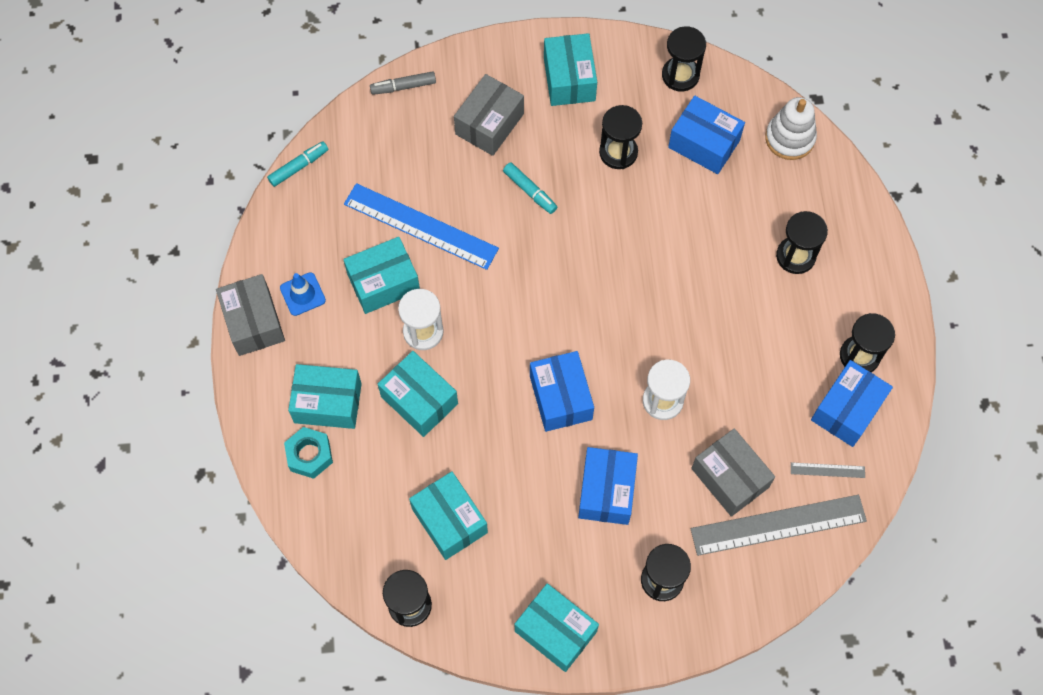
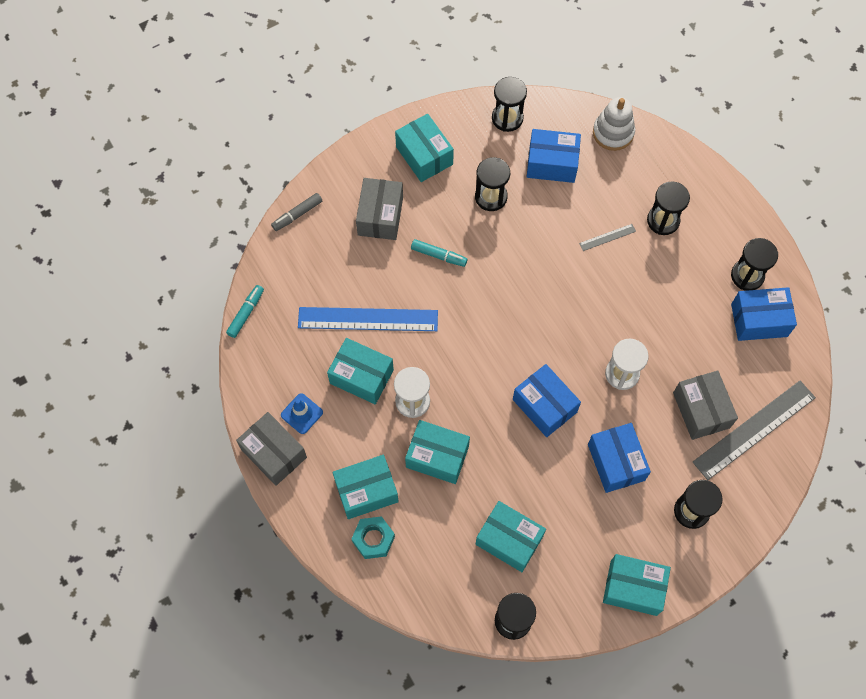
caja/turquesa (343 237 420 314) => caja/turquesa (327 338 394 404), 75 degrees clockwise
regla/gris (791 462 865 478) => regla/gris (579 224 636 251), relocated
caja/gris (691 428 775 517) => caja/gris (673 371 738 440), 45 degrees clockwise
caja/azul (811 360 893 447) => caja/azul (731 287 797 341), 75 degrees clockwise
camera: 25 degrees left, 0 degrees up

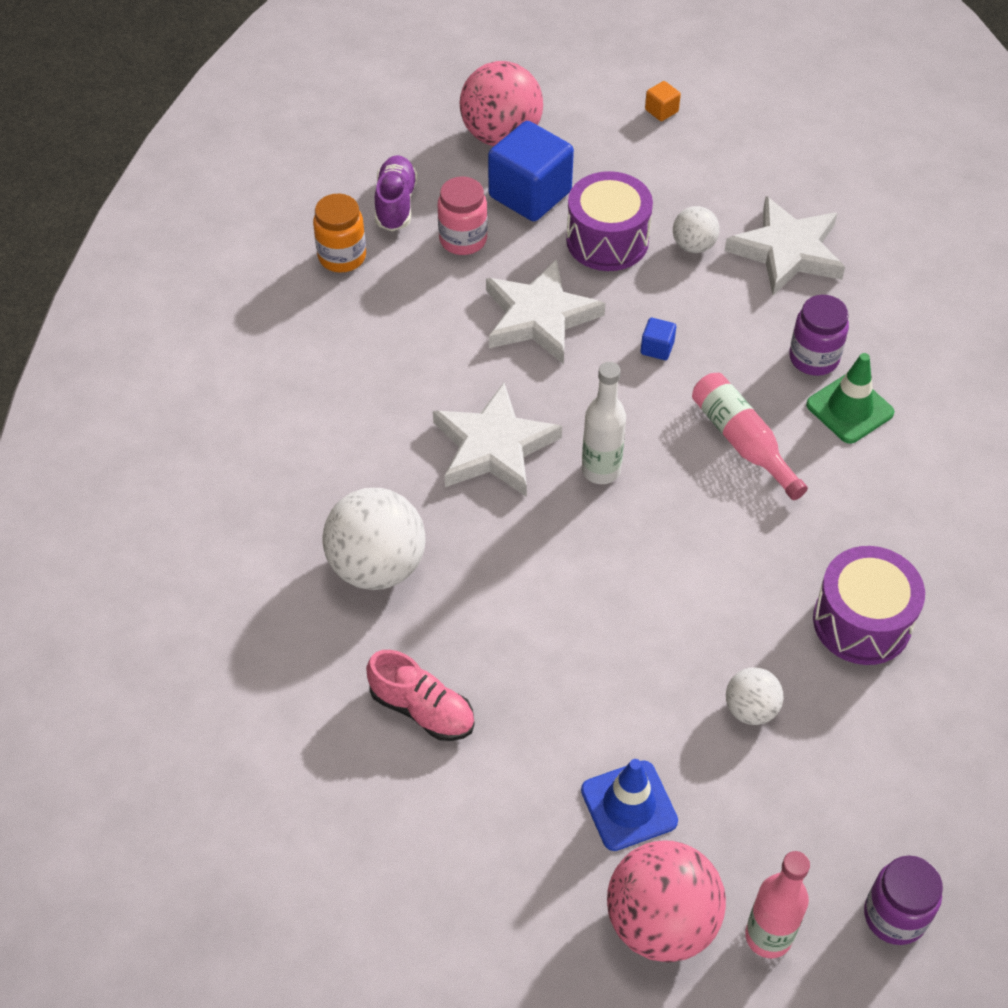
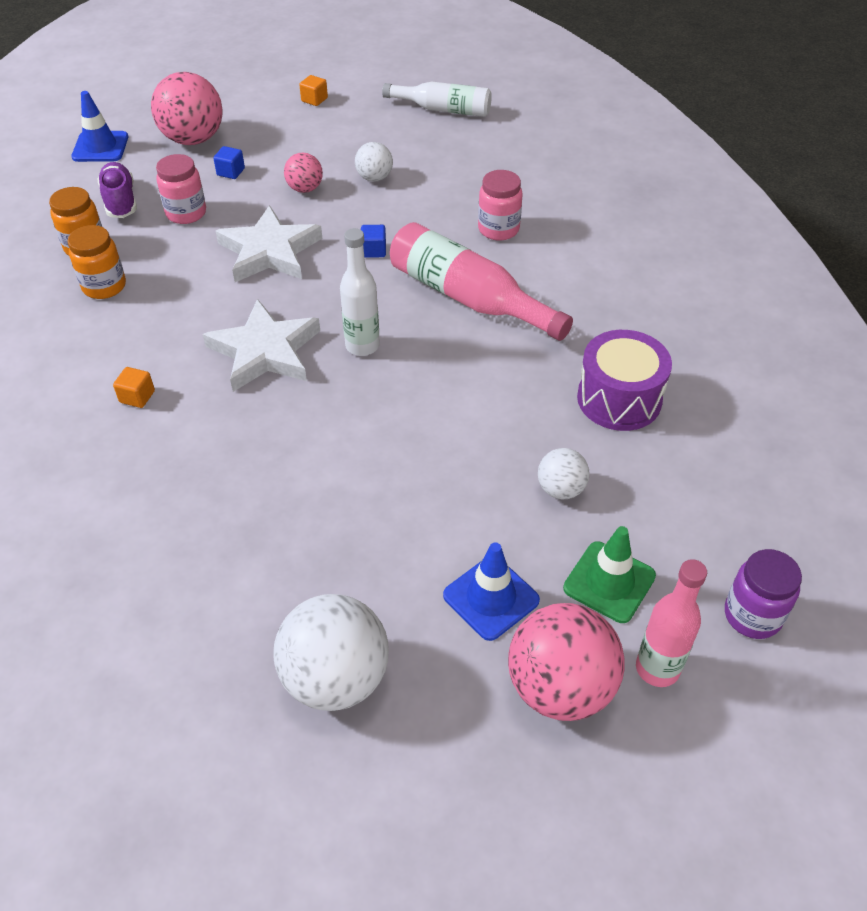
nothing => tarro/naranja (68 225 126 299)
nothing => cono de tráfico/azul (71 91 128 162)
nothing => cubo/naranja (113 367 155 408)
cubo/azul (488 121 574 221) => cubo/azul (213 146 245 179), x0.42
pelota/blanco (322 488 426 590) => pelota/blanco (273 594 389 711), relocated
tambor/morado (566 171 653 271) => pelota/rosa (284 153 323 193)
nothing => botella/blanco (382 82 492 117)
botella/rosa (692 373 808 500) => botella/rosa (390 222 573 341), x1.51
tarro/morado (789 295 849 376) => tarro/rosa (478 170 523 241)
cono de tráfico/verde (806 353 895 444) => cono de tráfico/verde (563 526 656 623), relocated
zapato/rosa (366 650 475 741) => nothing
estrella/blanco (725 196 845 295) => nothing
camera: 20 degrees left, 5 degrees down

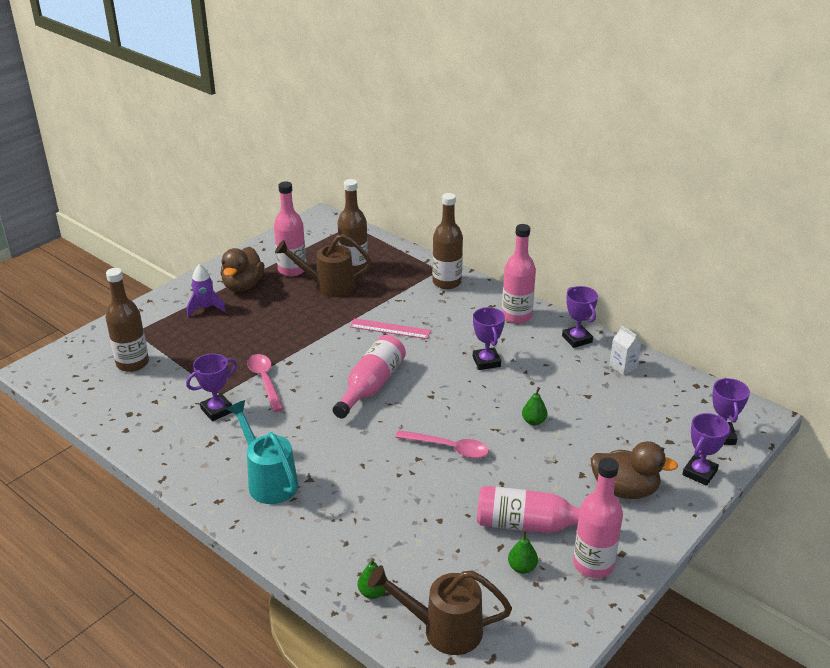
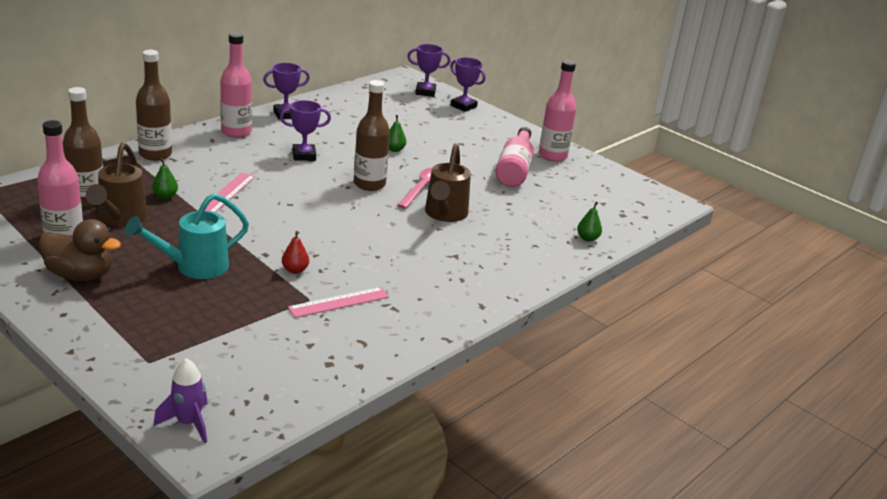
regadera/turquesa (227 400 298 504) => regadera/turquesa (125 193 249 279), relocated
pera/verde (508 530 538 574) => pera/verde (152 158 178 199), relocated
cohete/morado (187 264 226 317) => cohete/morado (154 358 208 443), relocated
cuchara/rosa (247 354 284 412) => pera/rojo (282 231 309 274)
trofeo/morado (186 353 237 421) => regla/rosa (288 287 389 318)
botella/marrón (106 268 149 372) => botella/marrón (354 80 390 191), relocated
regadera/marrón (368 565 512 655) => regadera/marrón (425 144 471 222), relocated
botella/rosa (333 335 406 419) => nothing
pato/marrón (590 441 678 499) => nothing
cartón de leche/blanco (609 326 642 375) => nothing
camera: 90 degrees left, 5 degrees down

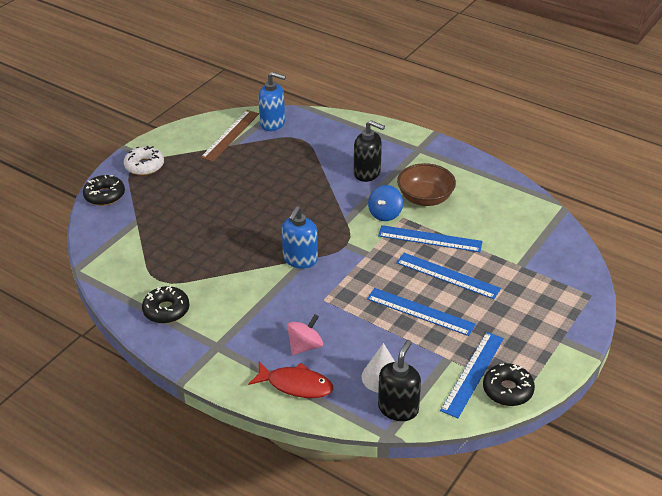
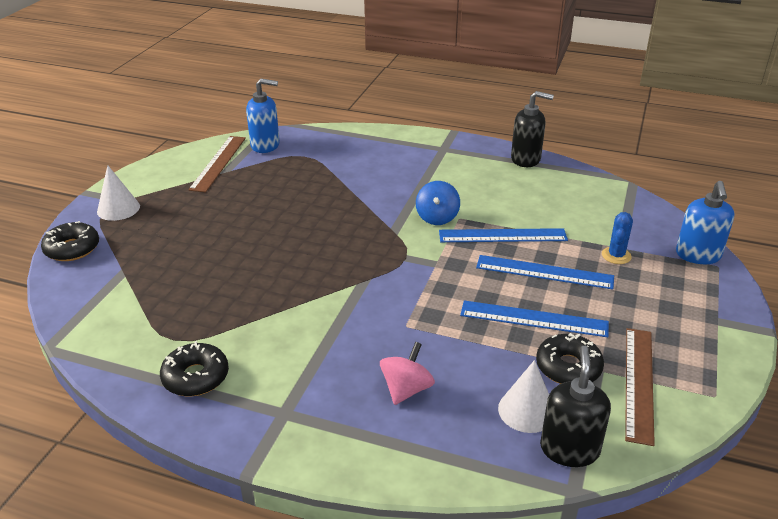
rosquilla/blanco (124 146 164 175) => cono/blanco (97 165 140 221)
dispensador de jabón/negro (354 120 385 182) => dispensador de jabón/negro (511 91 554 167), relocated
rosquilla/negro (483 363 535 406) => rosquilla/negro (536 333 604 384), relocated
nothing => cactus/azul (602 212 633 264)
regla/azul (440 332 504 418) => regla/marrón (625 328 655 446)
dispensador de jabón/azul (282 206 318 269) => dispensador de jabón/azul (676 181 734 264), relocated
pez/rojo (248 362 333 398) => nothing
cuenco/marrón (397 163 456 206) => nothing
camera: 15 degrees left, 5 degrees down

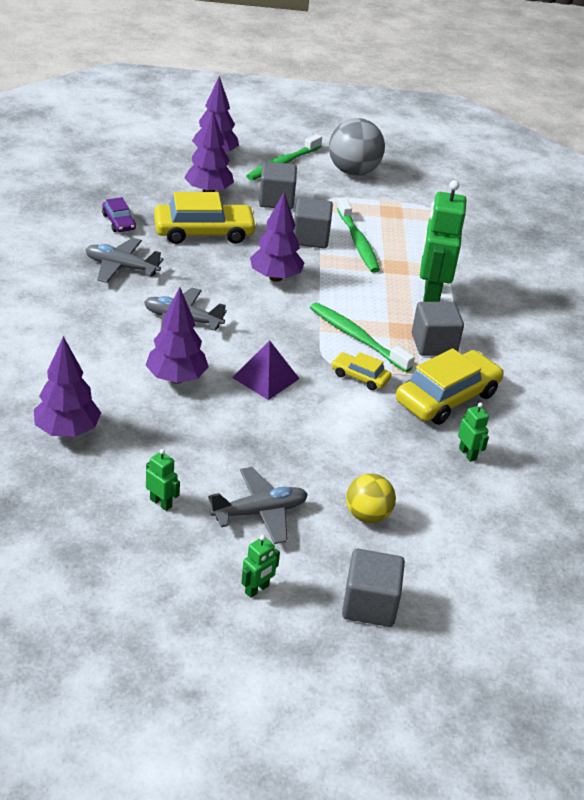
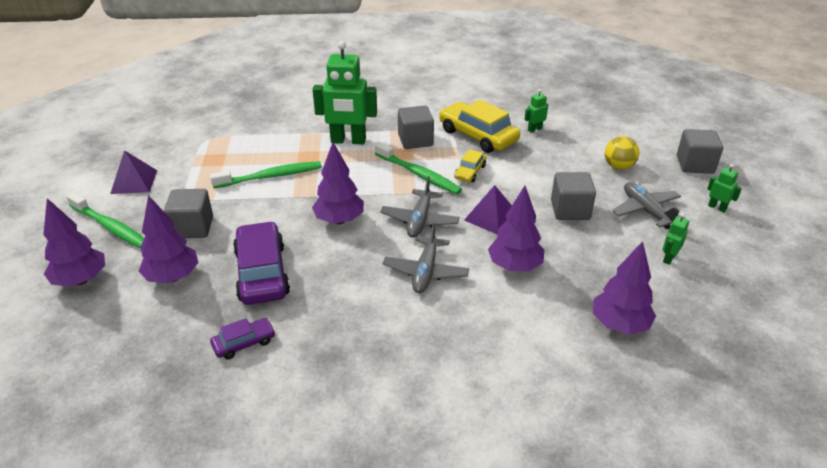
pelota/gris (329 118 385 176) => pirámide/morado (110 150 157 194)
coche/amarillo (154 192 257 244) => coche/morado (233 221 290 305)
cepillo de dientes/verde (310 302 415 372) => cepillo de dientes/verde (375 142 462 194), 90 degrees counterclockwise
avión/gris (86 238 164 283) => avión/gris (380 176 460 238), relocated
cubo/gris (293 197 333 248) => cubo/gris (551 172 596 220), relocated
camera: 90 degrees left, 0 degrees up

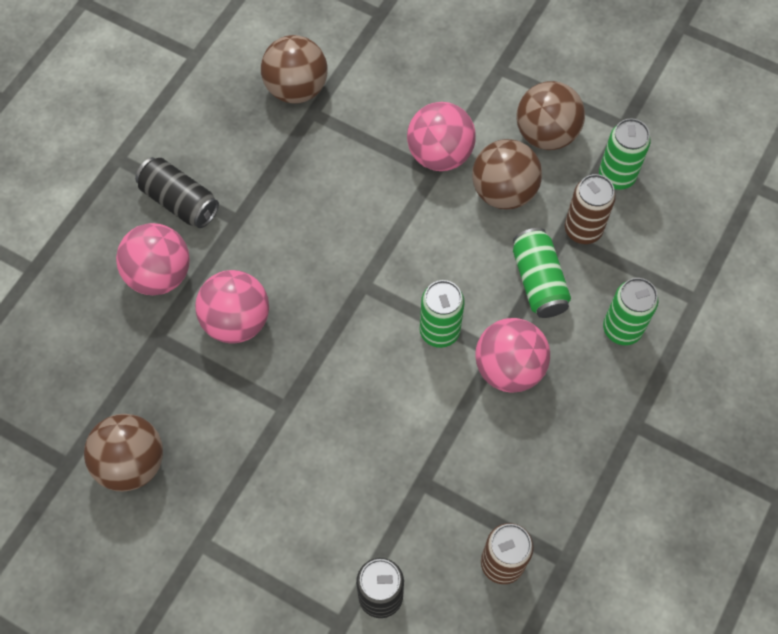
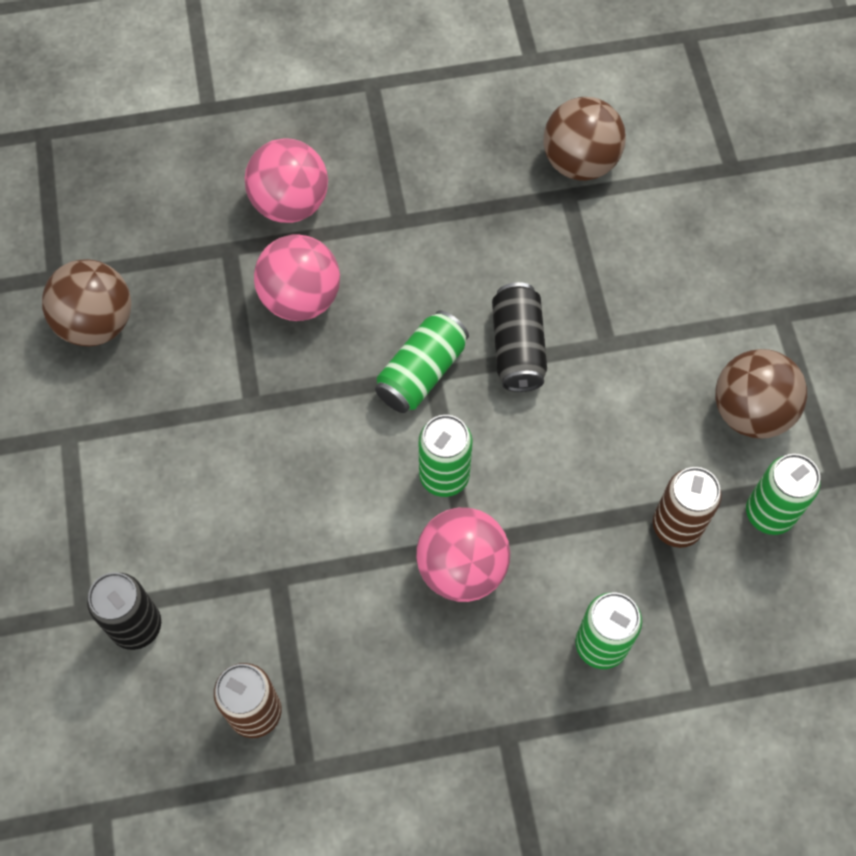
lata/verde (513 228 571 318) => lata/verde (375 310 469 413), relocated
lata/negro (135 157 219 228) => lata/negro (492 282 547 392), relocated
pelota/rosa (407 102 476 171) => nothing
pelota/marrón (472 139 542 209) => nothing
camera: 50 degrees right, 0 degrees up

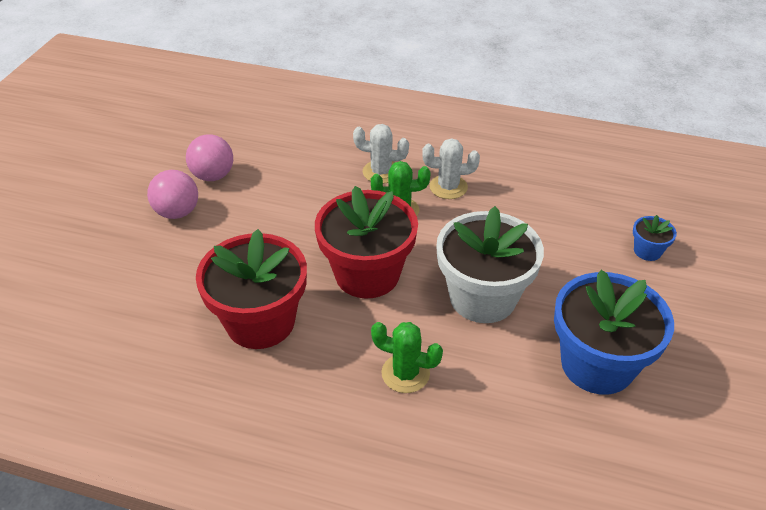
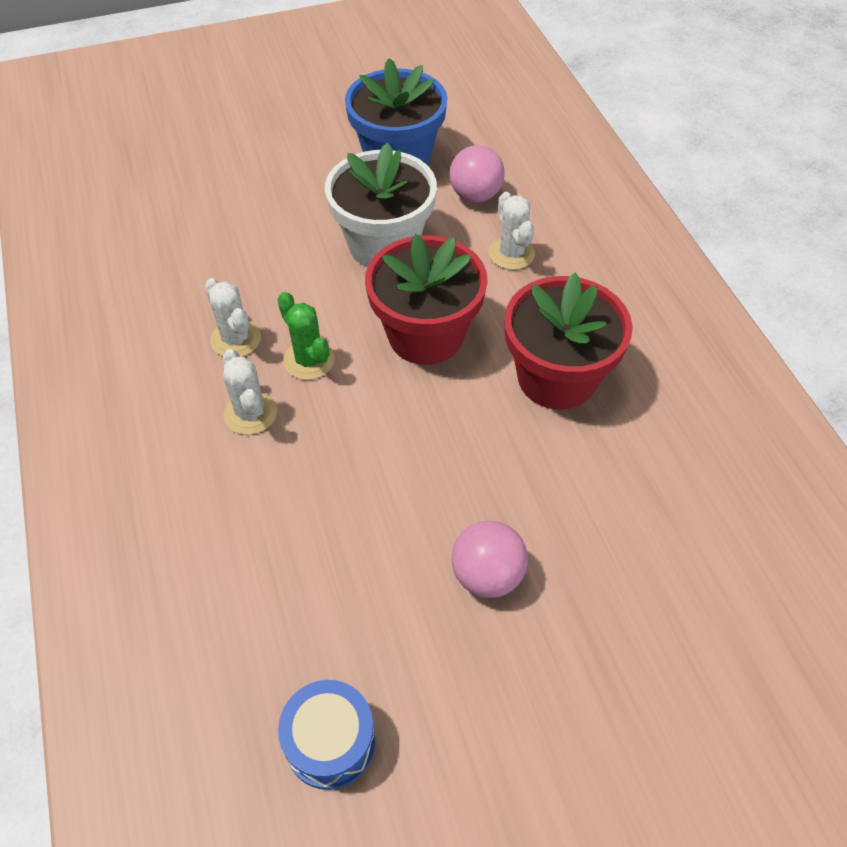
nothing => tambor/azul (278 680 376 790)
pelota/rosa (186 134 233 181) => pelota/rosa (449 145 505 202), relocated
cactus/verde (371 322 443 393) => cactus/blanco (488 192 535 270)
maceta/azul (633 215 677 261) => nothing
camera: 125 degrees left, 10 degrees up

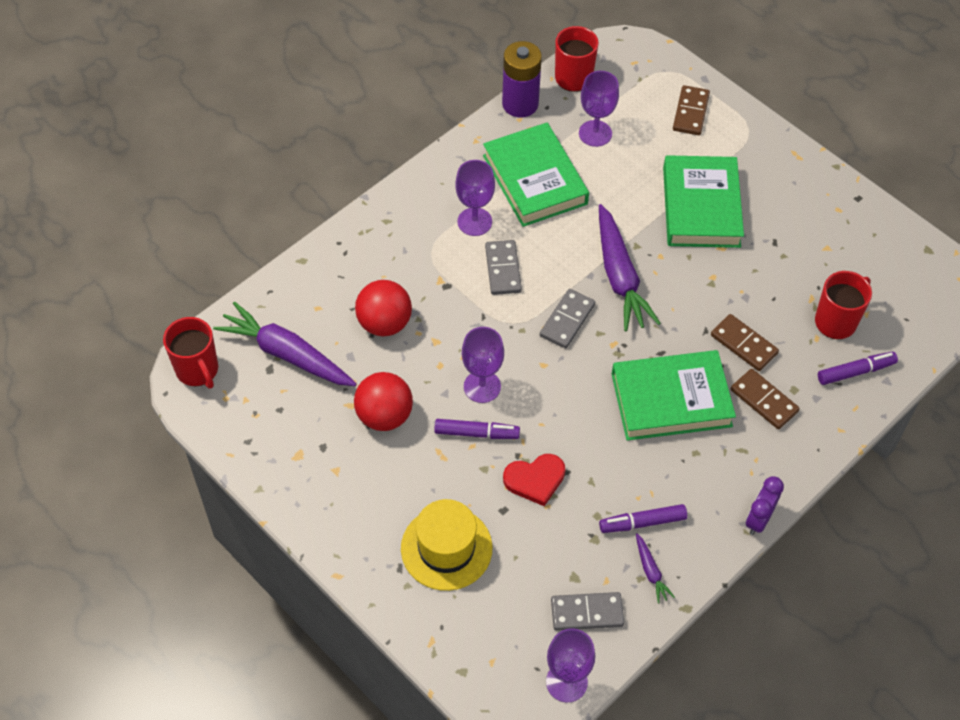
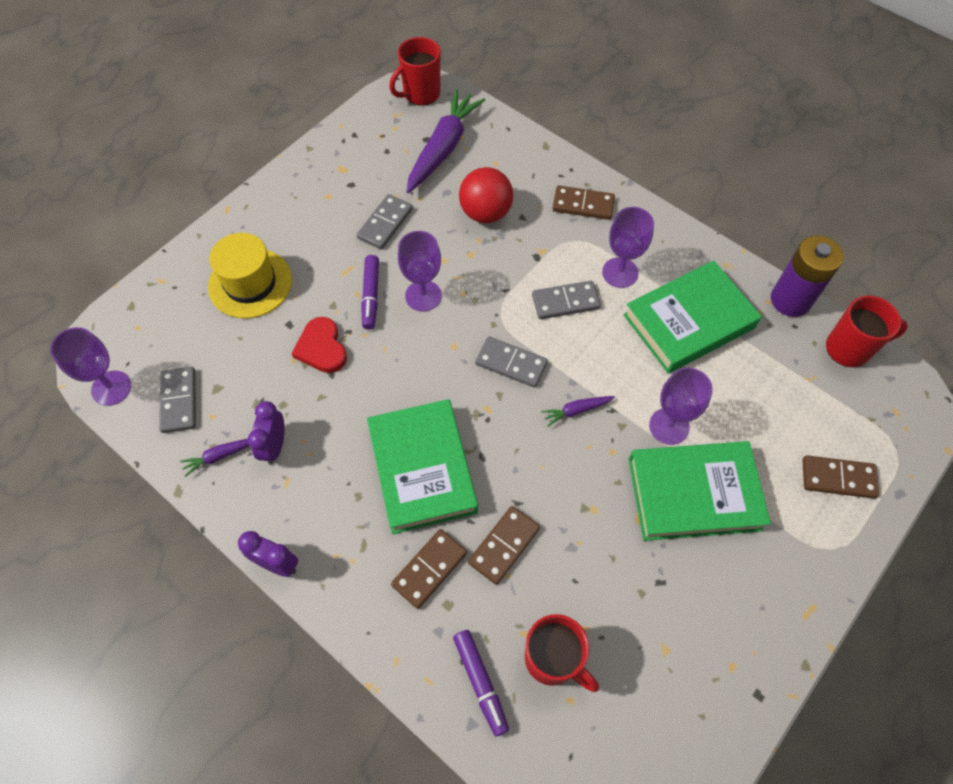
rotulador/morado (599 504 687 533) => despertador/morado (248 401 285 465)
pelota/rojo (354 372 413 431) => ficha de dominó/gris (357 194 413 249)
zanahoria/morado (599 204 661 332) => zanahoria/morado (541 396 615 427), x0.45
nothing => ficha de dominó/marrón (552 185 615 220)
copa/morado (579 71 619 147) => copa/morado (649 368 713 445), relocated
camera: 85 degrees right, 5 degrees up

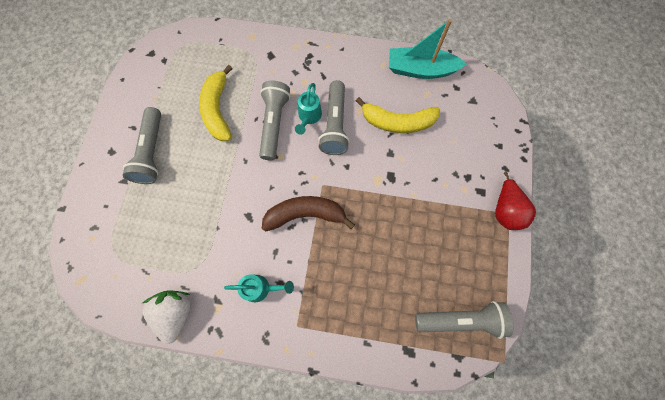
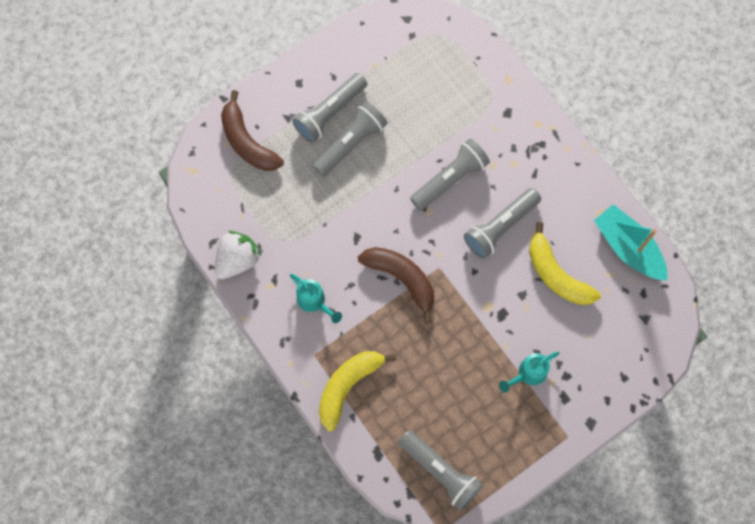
nothing => plátano/marrón (221 90 284 171)
nothing => lámpara de mano/gris (312 101 388 177)
plátano/amarillo (199 65 233 141) => plátano/amarillo (319 351 396 431), relocated
regadera/turquesa (295 83 322 135) => regadera/turquesa (499 351 559 393), relocated
pera/rojo (495 172 536 230) => nothing
camera: 45 degrees right, 0 degrees up

